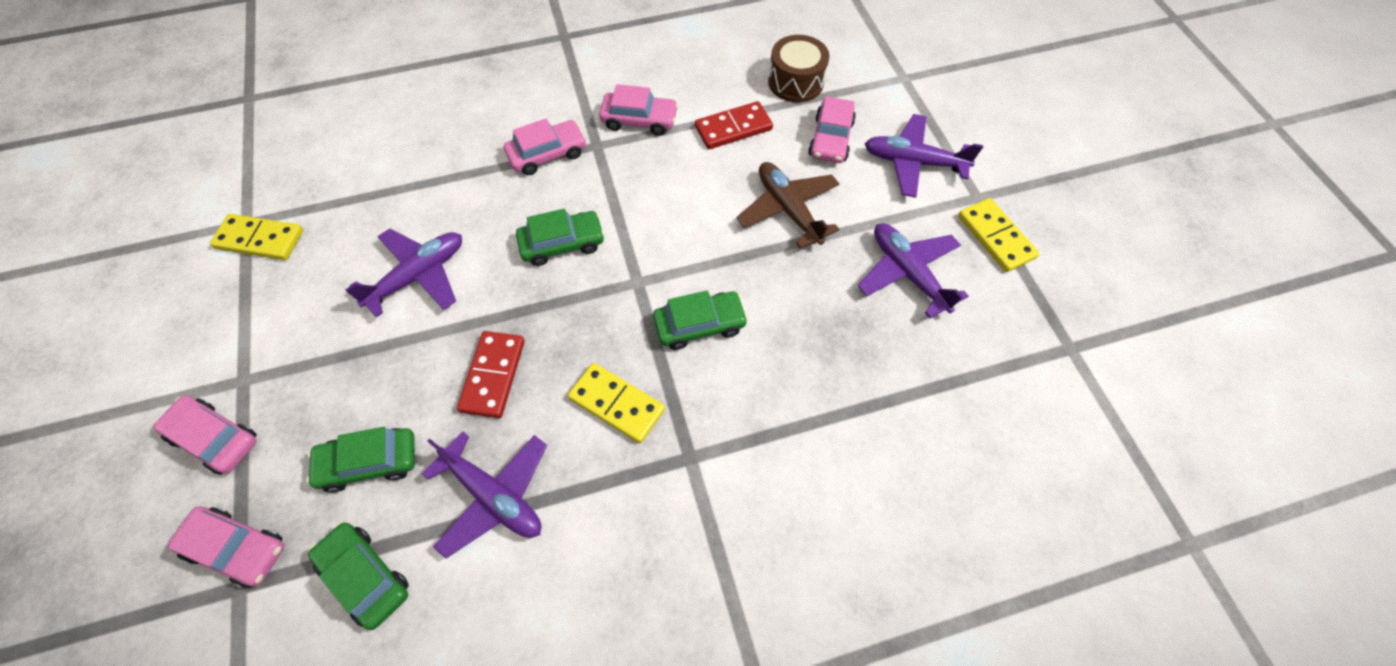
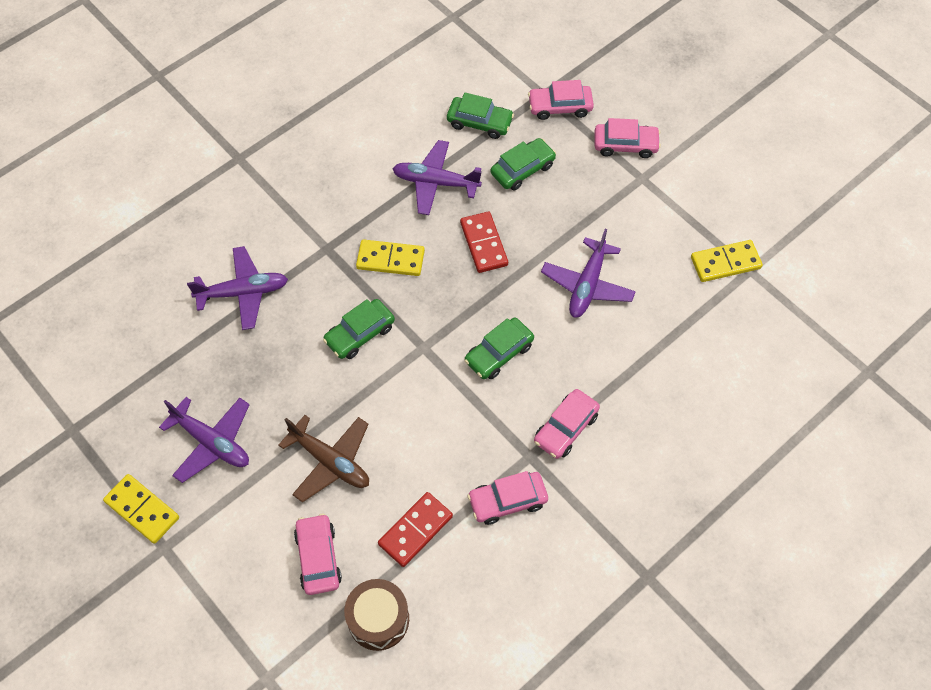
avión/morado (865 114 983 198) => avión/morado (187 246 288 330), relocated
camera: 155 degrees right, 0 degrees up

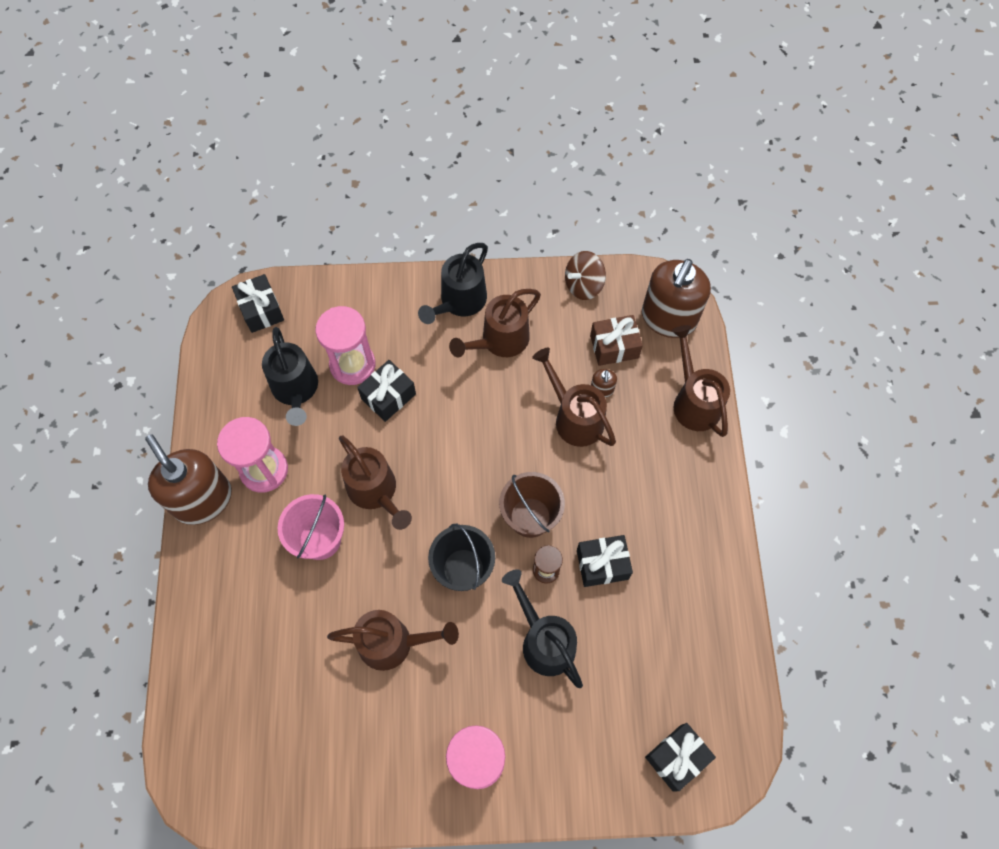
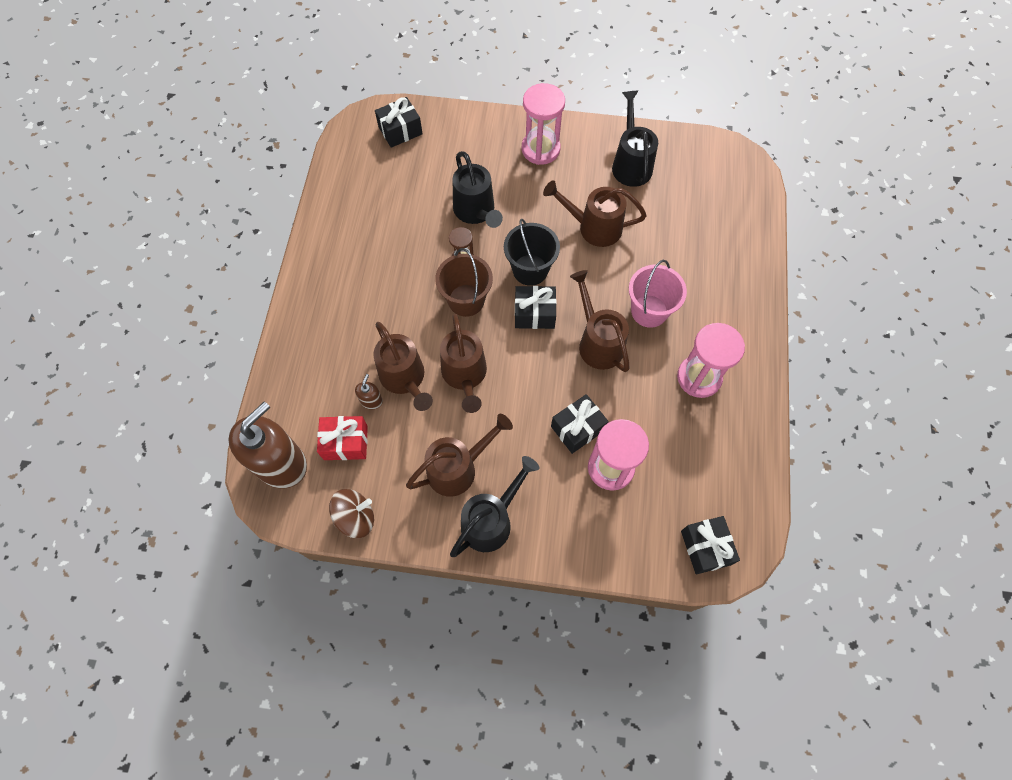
regalo/marrón (590 315 643 366) => regalo/rojo (317 416 368 460)
regadera/marrón (672 325 730 437) => regadera/marrón (440 314 487 413), relocated
regalo/negro (577 535 633 587) => regalo/negro (515 286 557 329), relocated
regadera/negro (262 327 318 426) => regadera/negro (612 91 658 187), relocated
dispensador de jabón/marrón (145 434 232 525) => nothing
camera: 170 degrees left, 0 degrees up

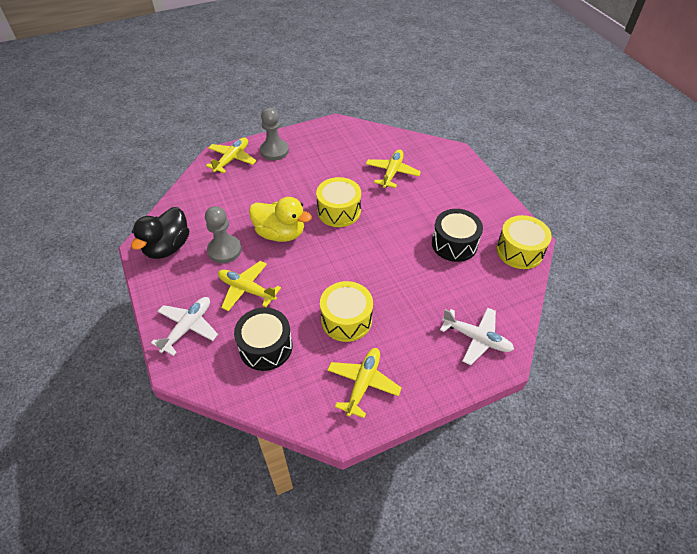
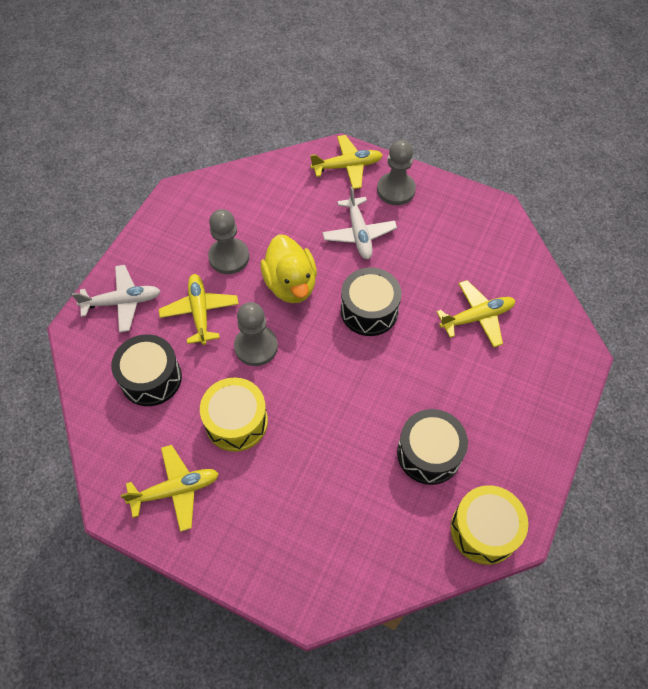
nothing => peón/gris (234 302 278 366)
avión/blanco (440 307 514 365) => avión/blanco (322 187 397 259), relocated
tambor/amarillo (316 177 361 227) => tambor/negro (341 267 402 336)
pato/negro (131 207 189 259) => nothing
camera: 50 degrees right, 10 degrees up

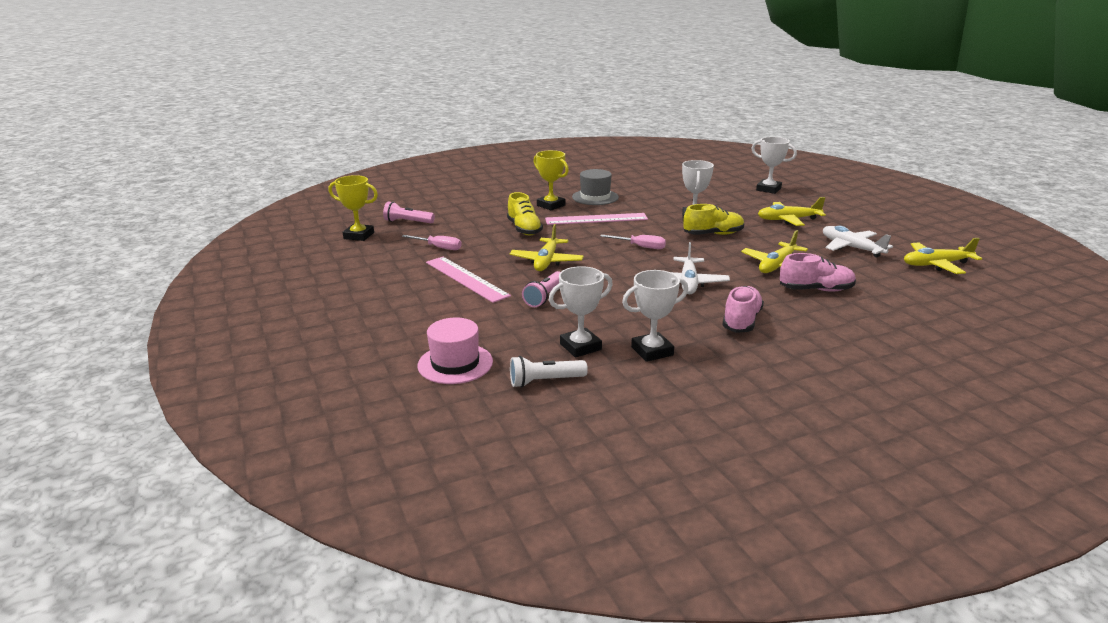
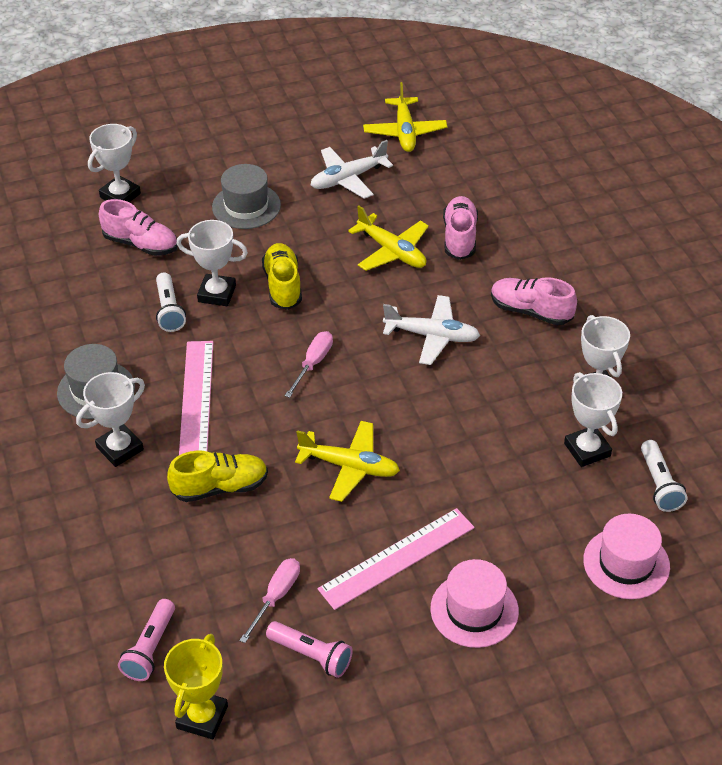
trofeo/amarillo (534 150 569 210) => trofeo/blanco (76 372 145 467)
nothing => zapato/rosa (99 199 177 256)
nothing => lámpara de mano/blanco (156 272 186 332)
avión/amarillo (758 197 826 226) => sombrero/gris (212 164 281 229)
lámpara de mano/rosa (522 271 560 307) => lámpara de mano/rosa (266 621 353 678), relocated
nothing => sombrero/rosa (430 559 519 648)
camera: 85 degrees left, 20 degrees up

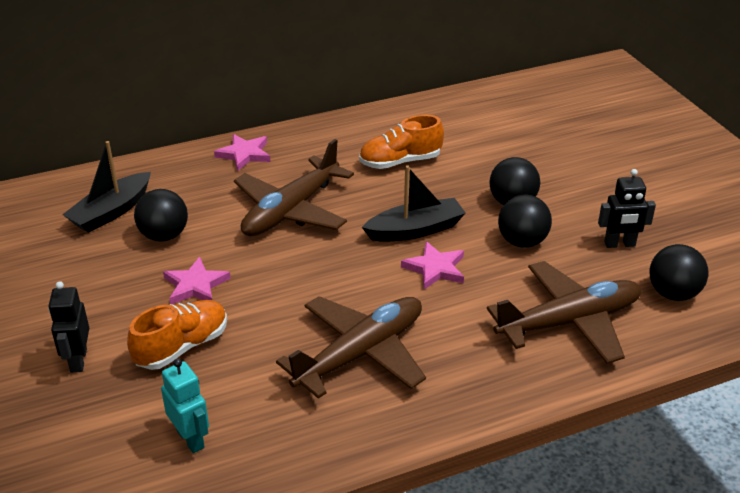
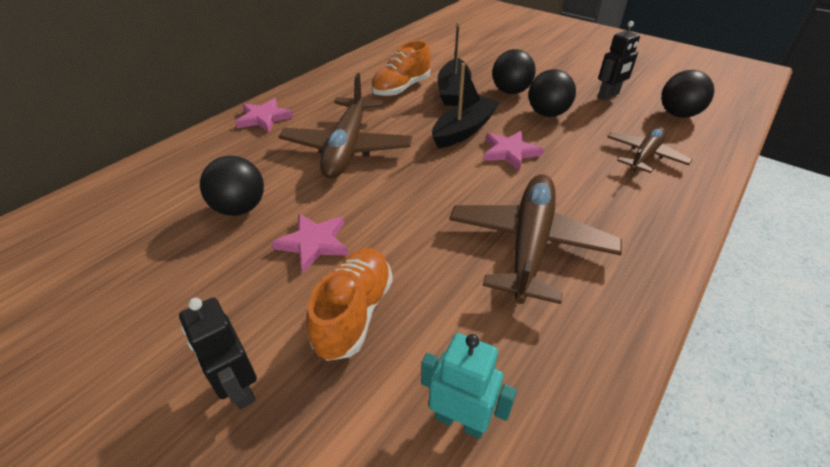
barco/negro (62 141 151 233) => barco/negro (438 22 472 106), relocated
avión/marrón (487 261 641 364) => avión/marrón (607 127 692 173), x0.60
camera: 30 degrees left, 5 degrees up

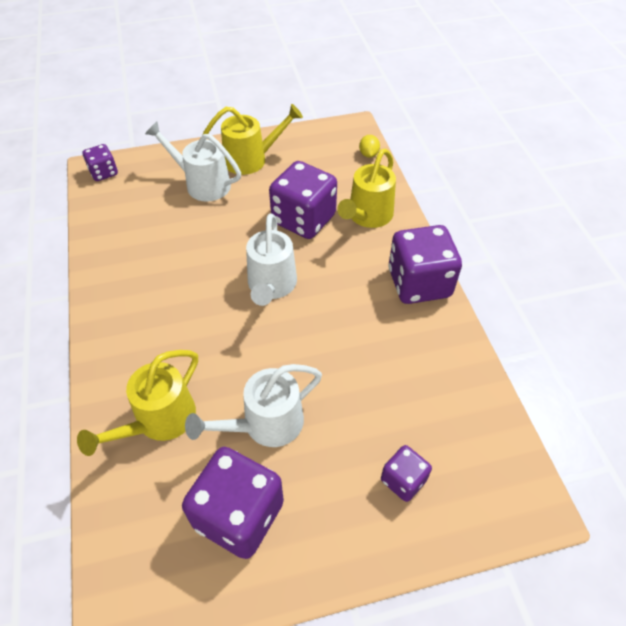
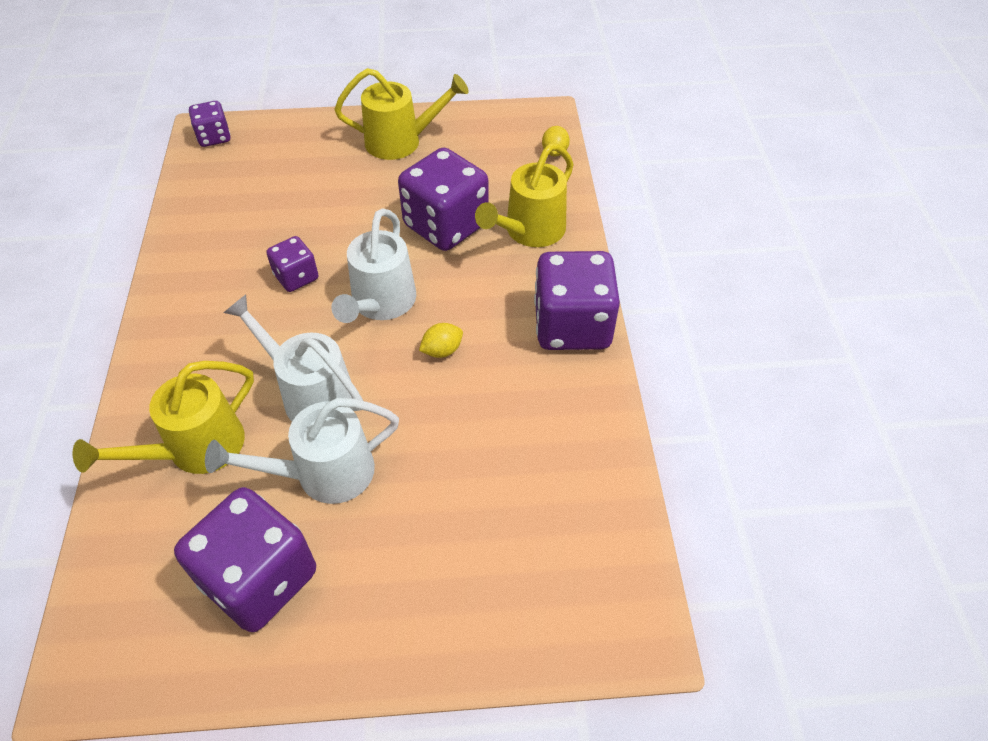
regadera/blanco (145 122 241 202) => regadera/blanco (223 295 363 421), relocated
dado/morado (381 445 432 502) => dado/morado (266 236 318 292), relocated
nothing => limón/amarillo (419 323 463 358)
camera: 10 degrees right, 0 degrees up

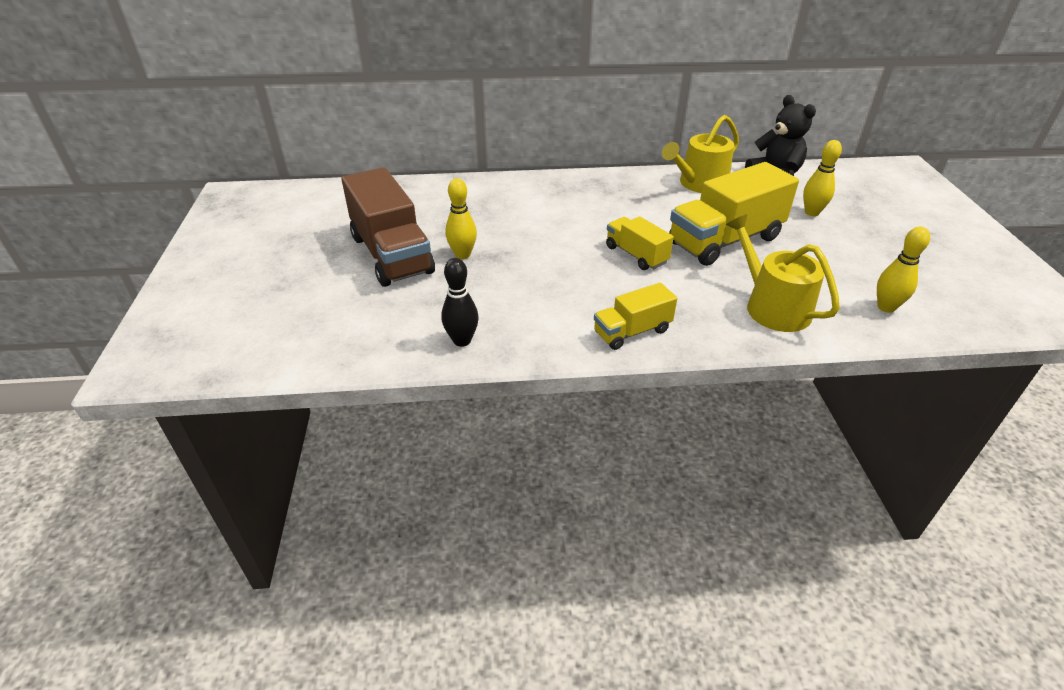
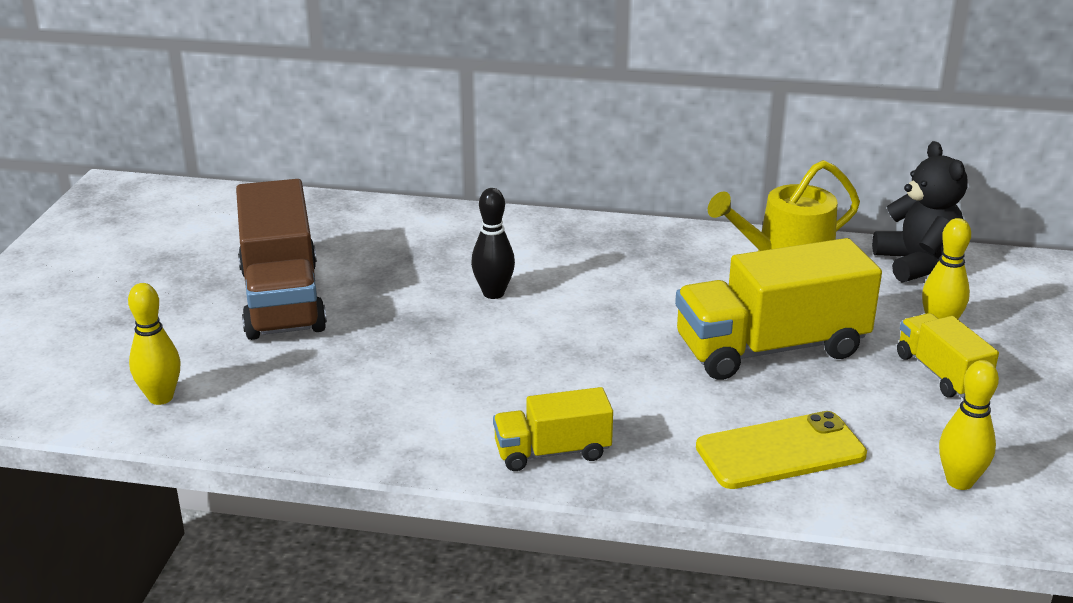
bolo/amarillo (445 178 477 259) => bolo/amarillo (128 283 180 405), relocated
bolo/negro (441 258 479 347) => bolo/negro (471 188 515 299), relocated
regadera/amarillo (726 214 840 332) => móvil/amarillo (696 411 867 489)
camión/amarillo (606 216 674 270) => camión/amarillo (897 313 999 398), relocated
camera: 15 degrees right, 10 degrees down

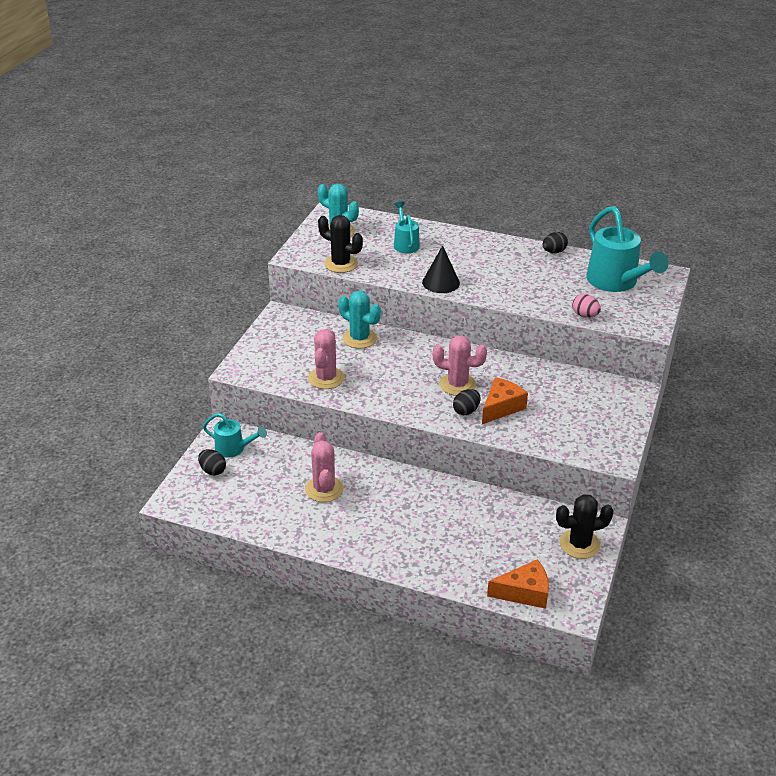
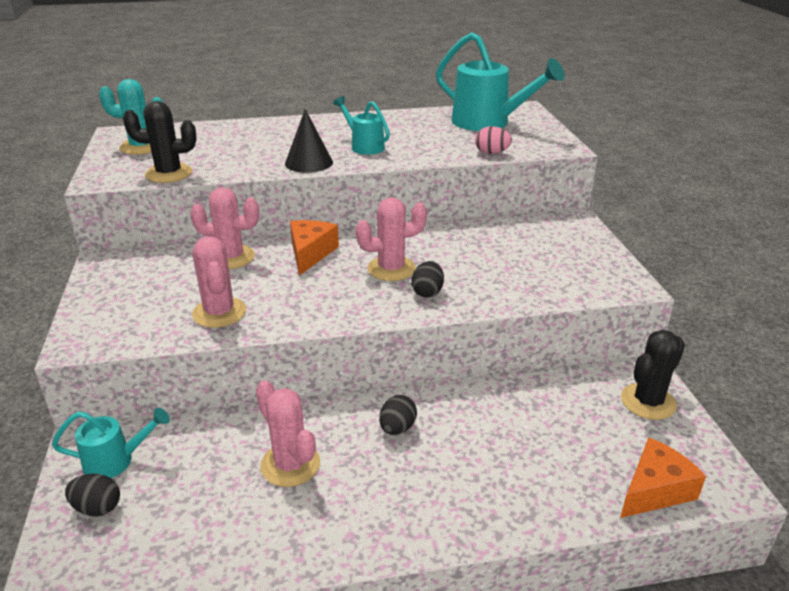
cactus/turquesa (339 291 381 349) => cactus/rosa (190 187 259 269)
queso/naranja (482 377 528 424) => queso/naranja (290 220 339 276), relocated
regadera/turquesa (394 201 420 253) => regadera/turquesa (333 96 390 155), relocated
huevo/negro (543 232 568 253) => huevo/negro (379 395 417 435), relocated
camera: 30 degrees left, 5 degrees down

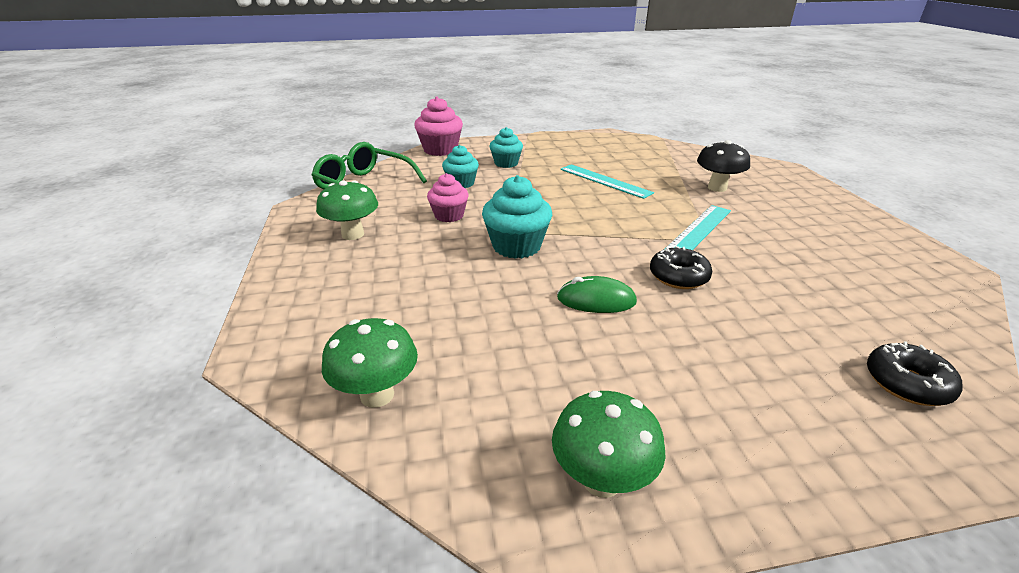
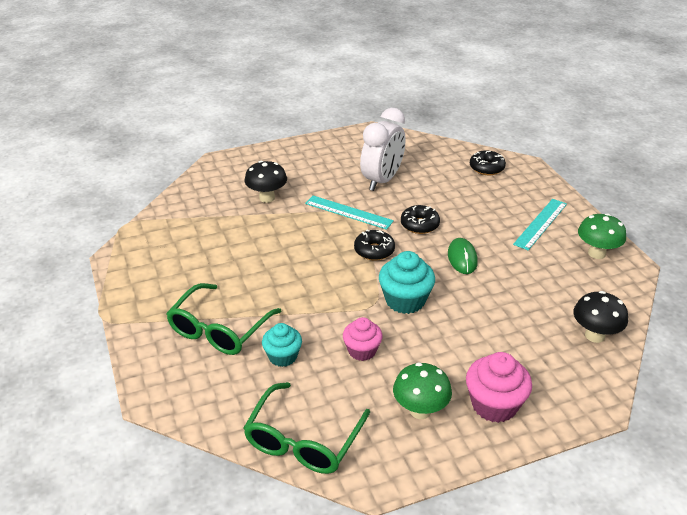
magdalena/turquesa (490 127 523 168) => gafas/verde (166 283 281 355)
nothing => rosquilla/negro (354 230 395 261)
nothing => despertador/blanco (360 108 405 191)
magdalena/rosa (414 97 463 156) => magdalena/rosa (466 352 532 423), relocated
regla/turquesa (560 164 654 199) => regla/turquesa (513 199 567 251), relocated
seta/verde (322 318 418 408) => seta/negro (574 291 628 343)
camera: 100 degrees left, 5 degrees up

